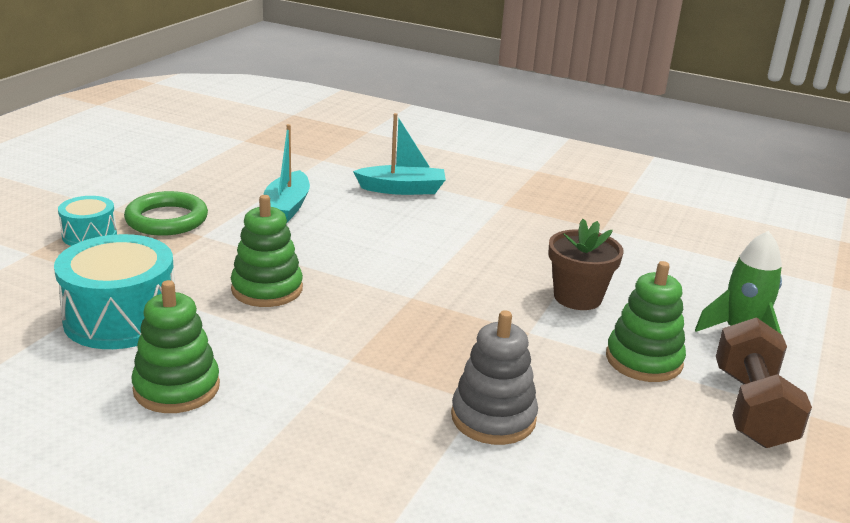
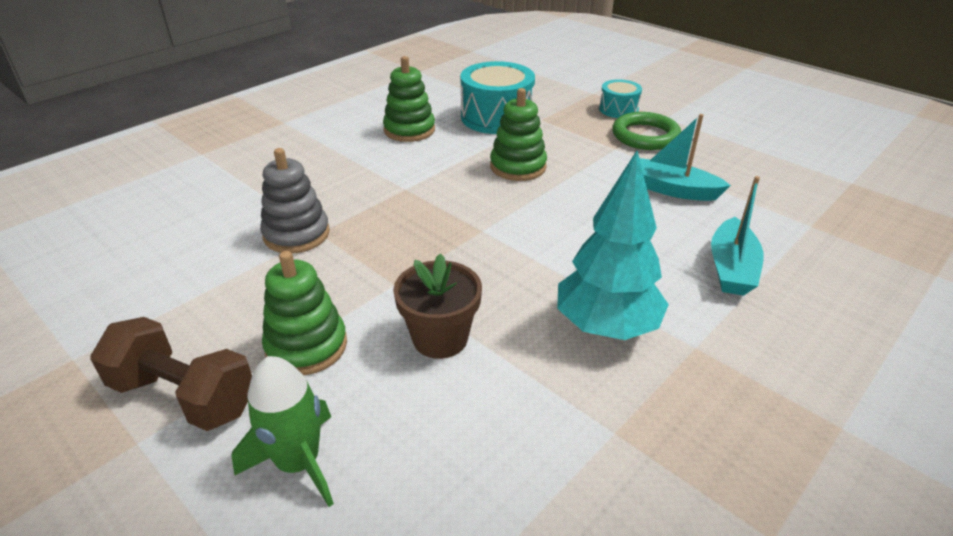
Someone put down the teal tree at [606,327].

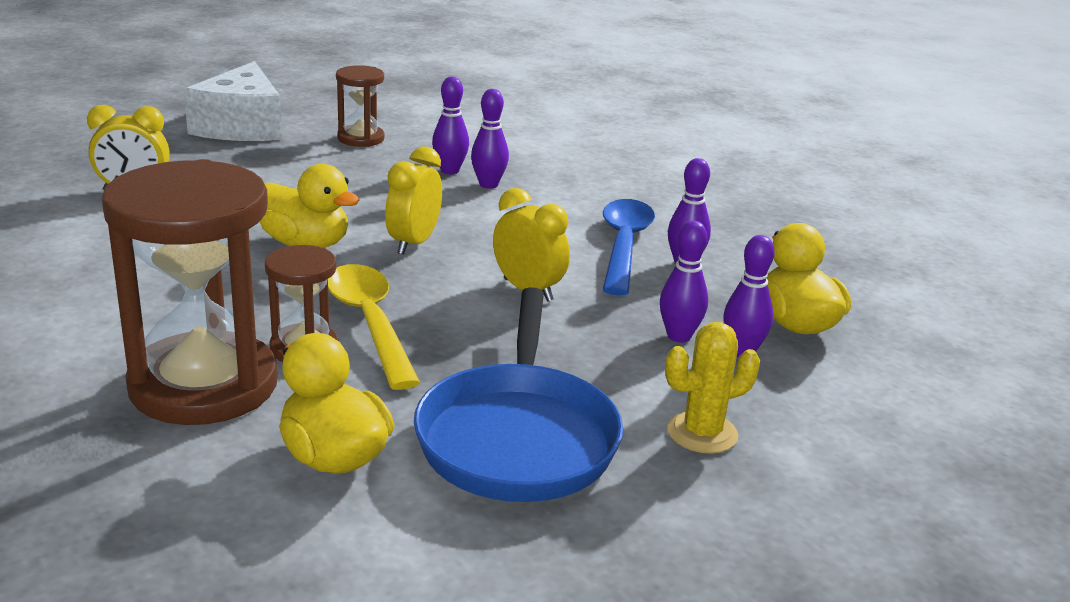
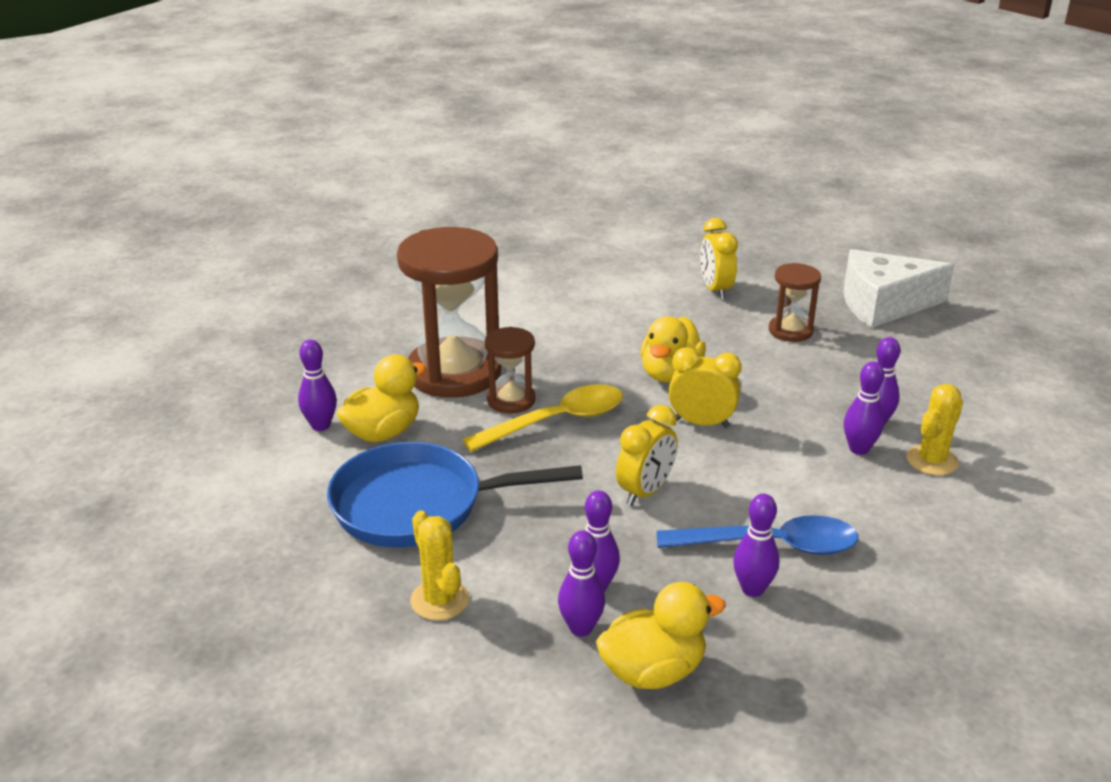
Someone put down the royal purple skittle at [321,425].
Someone put down the bright yellow prickly plant at [932,460].
Someone carried the russet sandglass from [361,138] to [790,331].

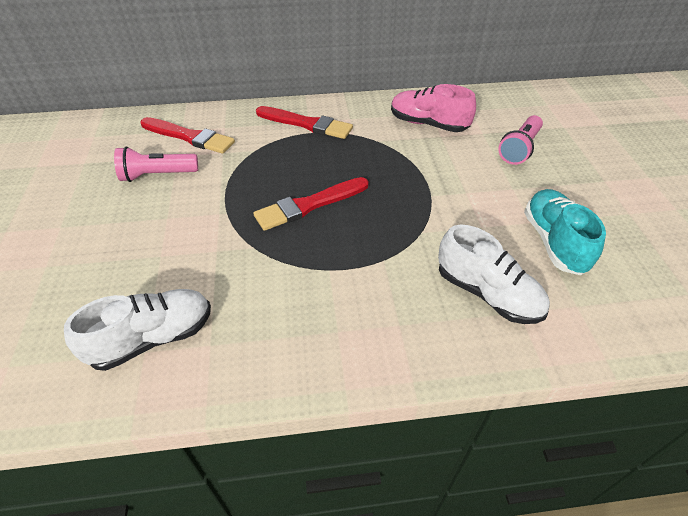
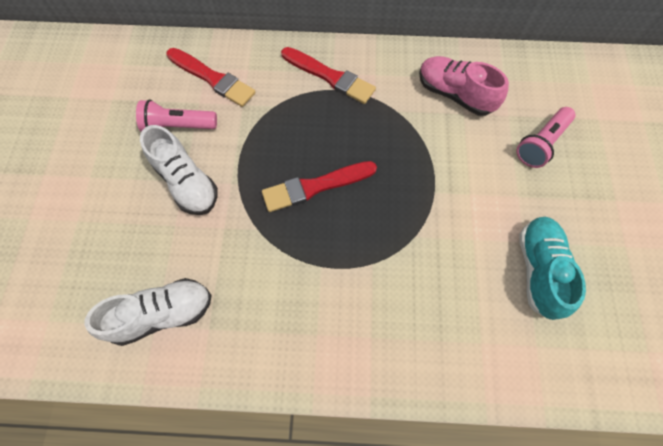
Someone carried the pure white shoe from [487,293] to [186,182].

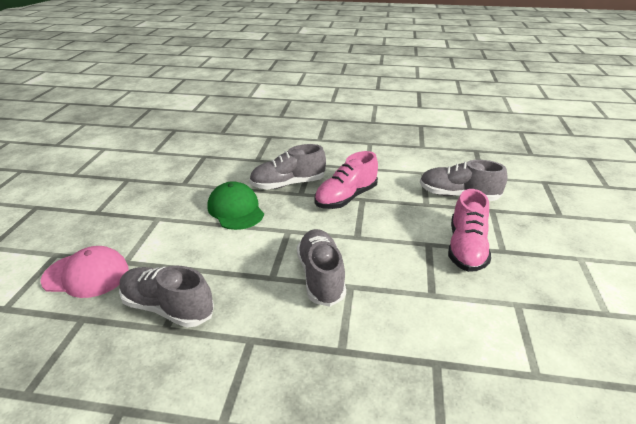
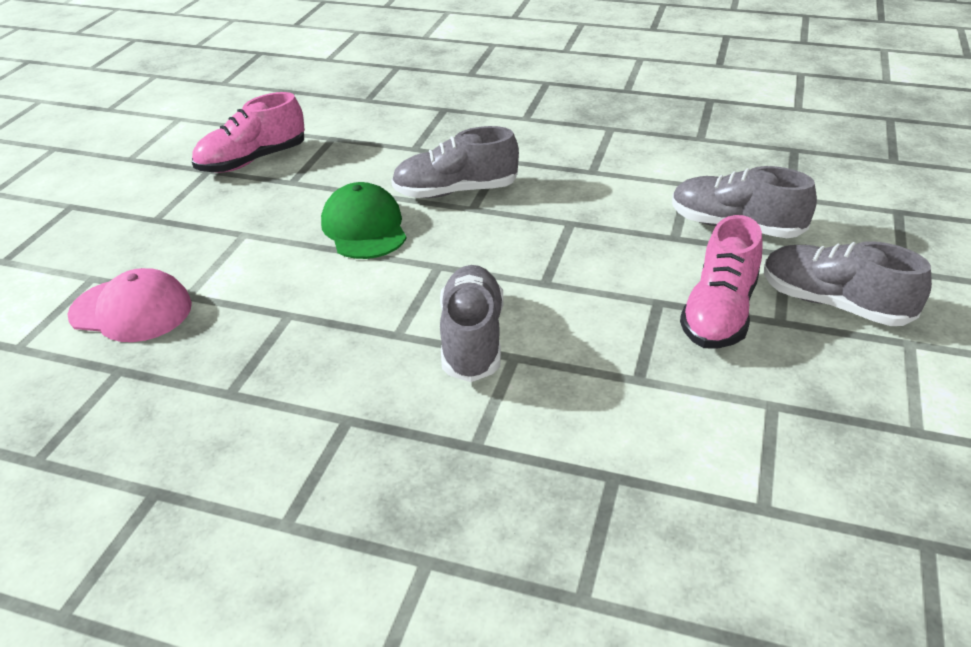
Someone carried the ash-grey shoe from [167,308] to [833,304].
Someone carried the rose-pink shoe from [346,198] to [252,160].

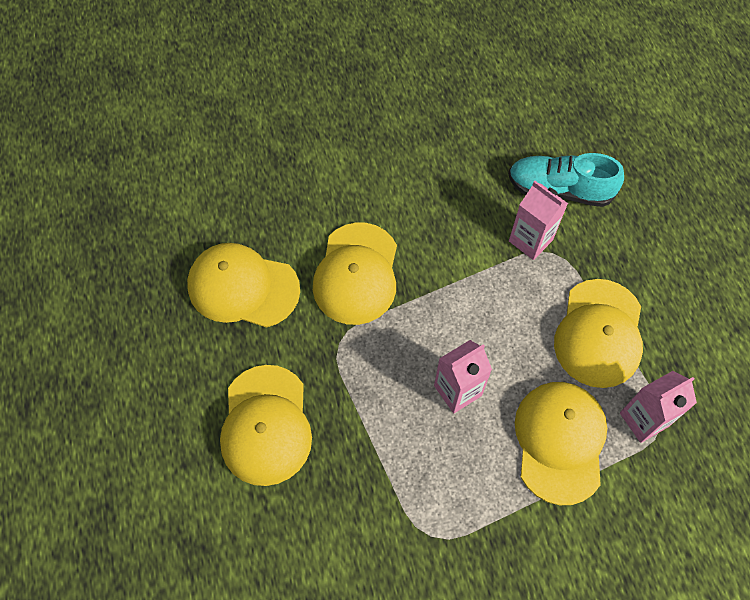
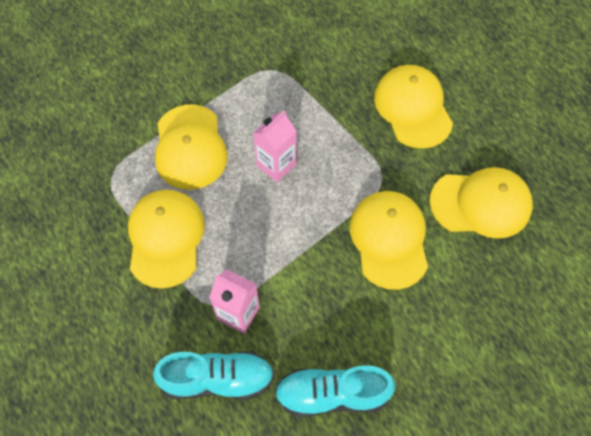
Someone took away the rose-pink milk carton at [644,419].
Someone put down the teal shoe at [332,394].

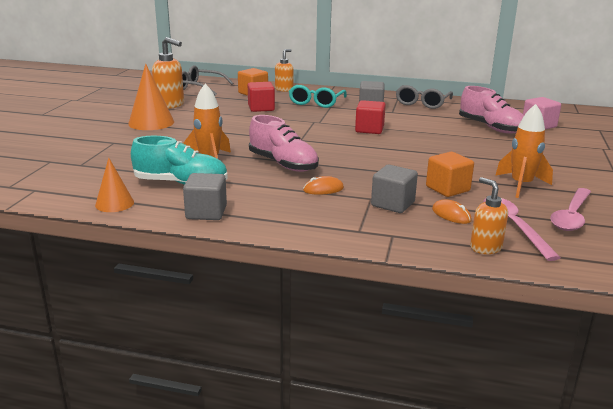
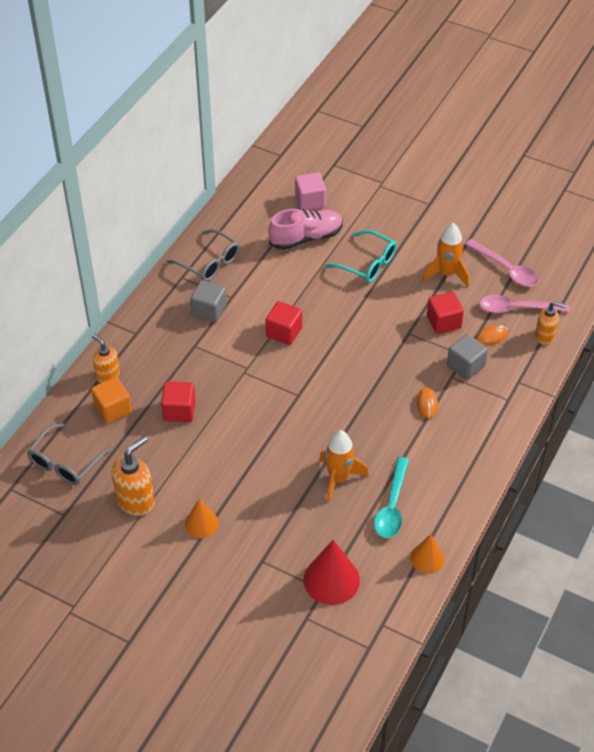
Someone took away the ash-grey solid cube at [206,212].
Someone took away the rose-pink shoe at [283,164].
Someone put down the crimson cone at [331,580].
Someone carried the teal glasses from [316,102] to [367,263].
Someone swapped the teal shoe at [181,183] for the teal tablespoon at [392,506].
Someone repainted the bright orange solid cube at [447,189], which became the crimson solid cube at [443,322].
Someone rotated the bright orange soap pump at [485,247] by 150 degrees counterclockwise.
Someone scaled the bright orange cone at [151,122] by 0.62.

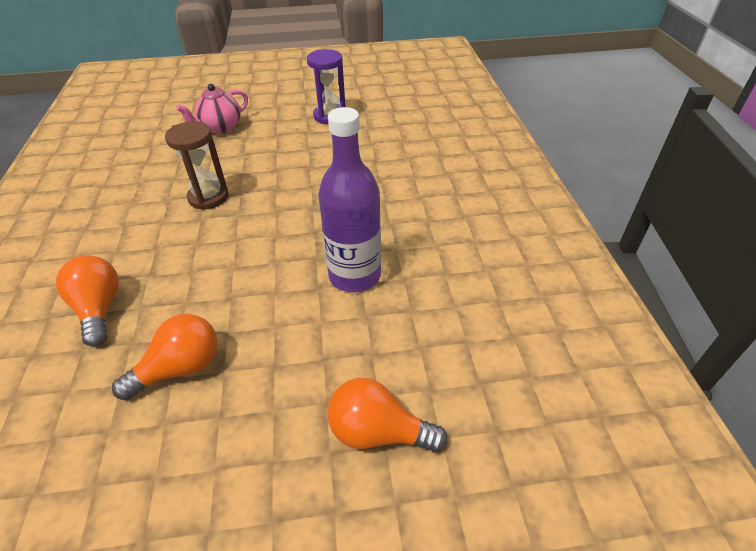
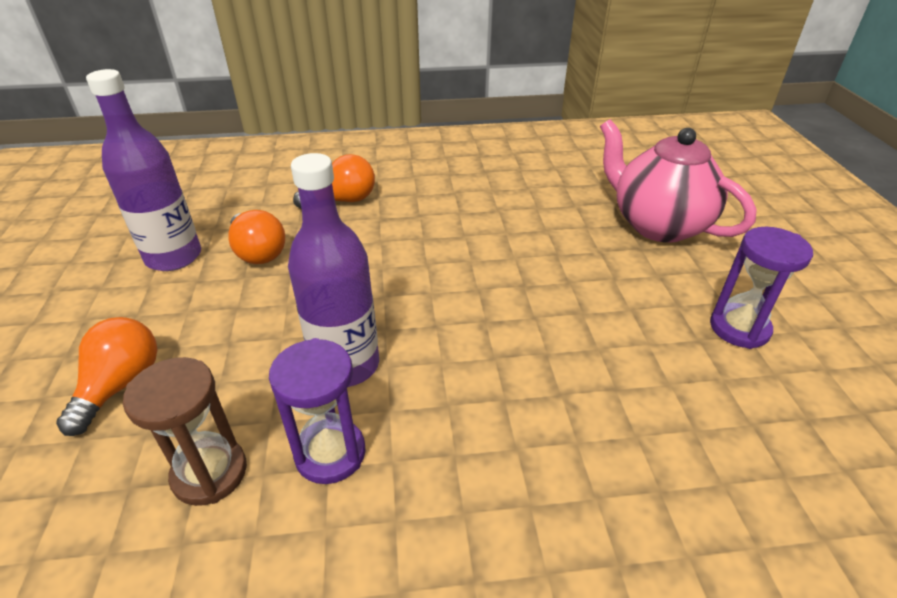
Someone put down the royal purple flask at [174,257].
Someone put down the royal purple sandglass at [330,453].
Someone carried the russet sandglass from [208,197] to [210,473].
Someone scaled the rose-pink teapot at [220,128] by 1.68.

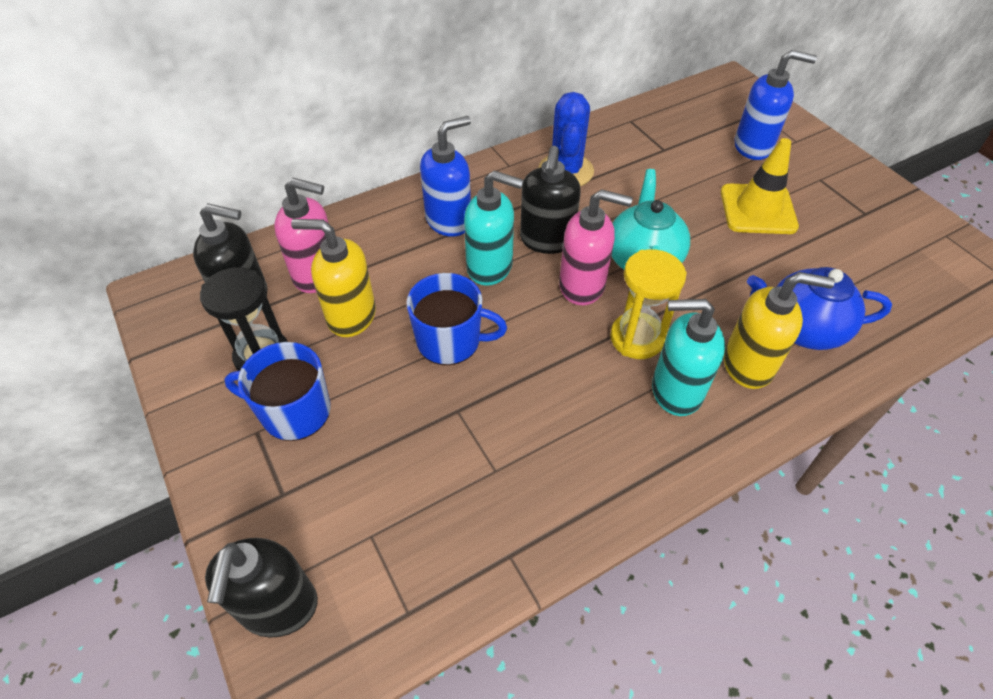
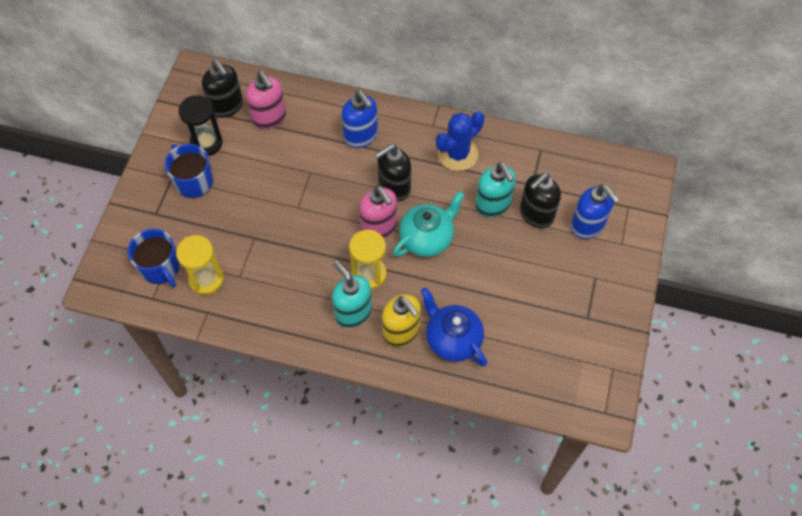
Someone took away the bright yellow soap pump at [351,316].
Someone took away the bright yellow road cone at [758,209].
Someone put down the bright yellow sandglass at [206,279].
Someone carried the jet-black soap pump from [279,607] to [536,215].
Someone carried the blue tea mug from [450,341] to [160,267].
Someone carried the teal soap pump from [490,267] to [493,205].
Someone rotated the blue soap pump at [449,221] by 45 degrees clockwise.

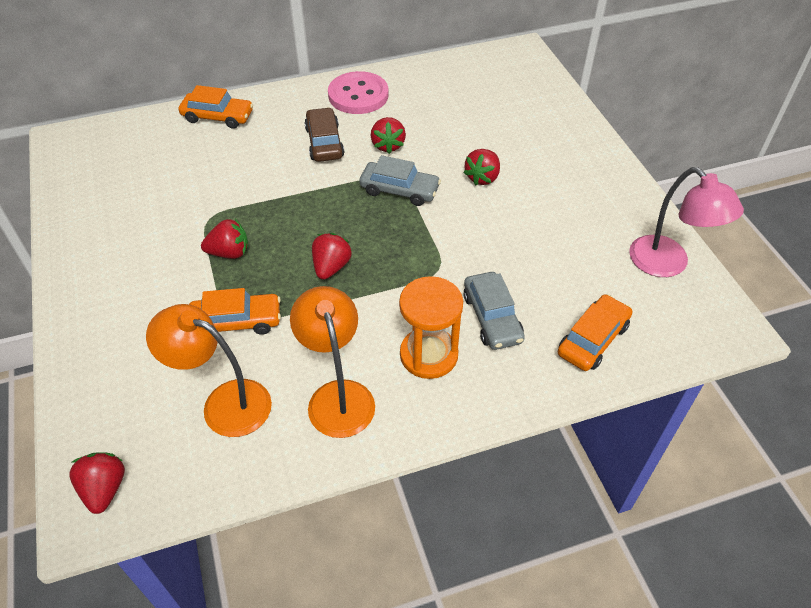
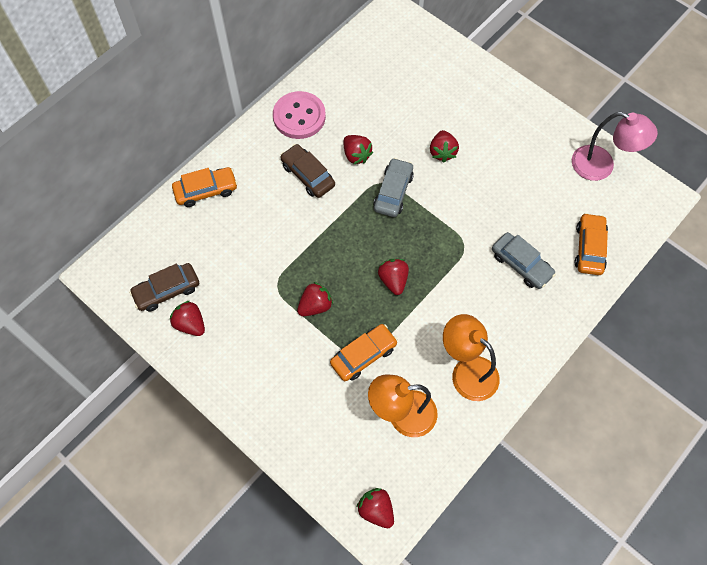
Someone took away the bright orange sandglass at [429,355].
Someone put down the russet automobile at [167,290].
Someone put down the crimson toy strawberry at [190,324].
Someone rotated the ash-grey automobile at [399,190] by 60 degrees counterclockwise.

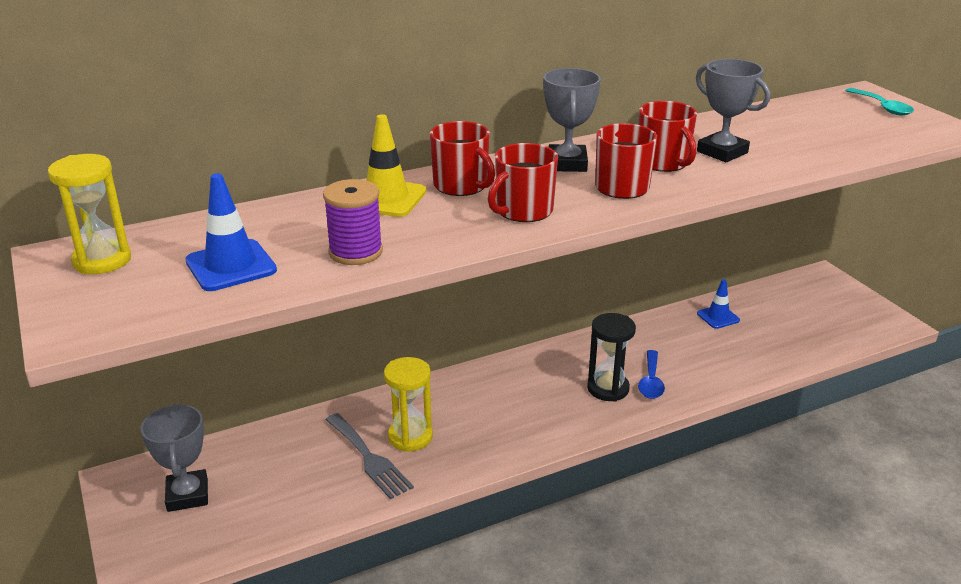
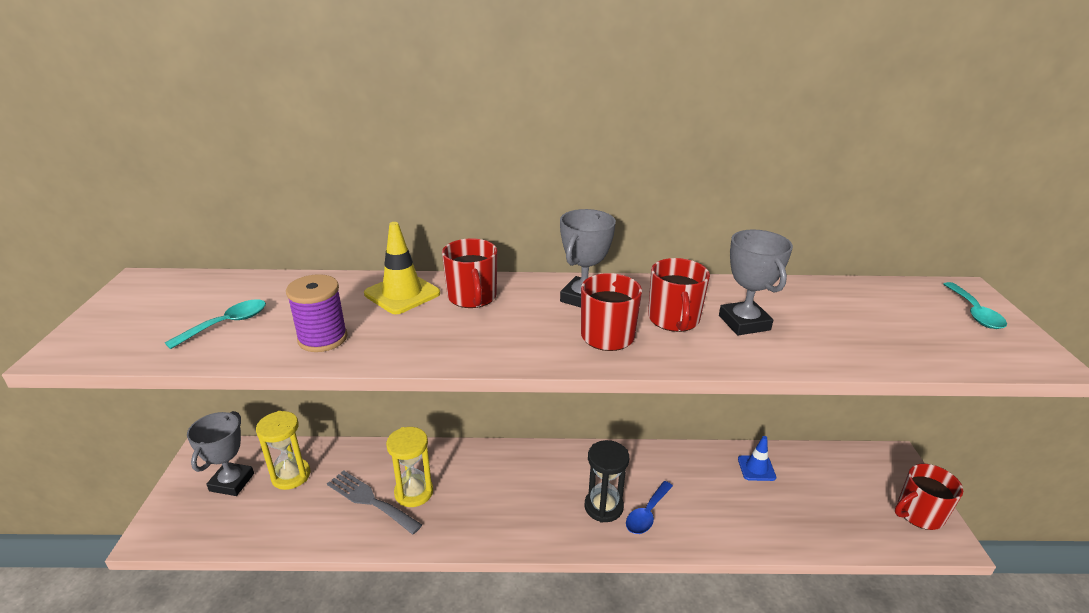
Someone carried the bright yellow sandglass from [102,260] to [291,475].
Someone carried the crimson tea mug from [523,211] to [918,514].
Someone swapped the blue road cone at [231,266] for the teal tablespoon at [226,324].
Someone rotated the ash-grey table fork at [369,458] by 135 degrees clockwise.

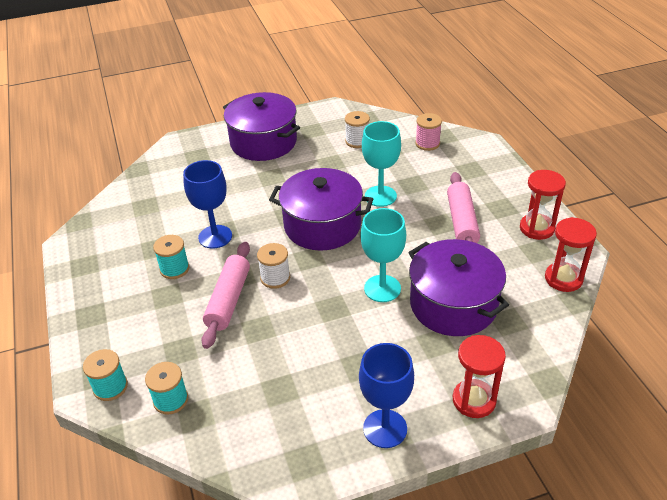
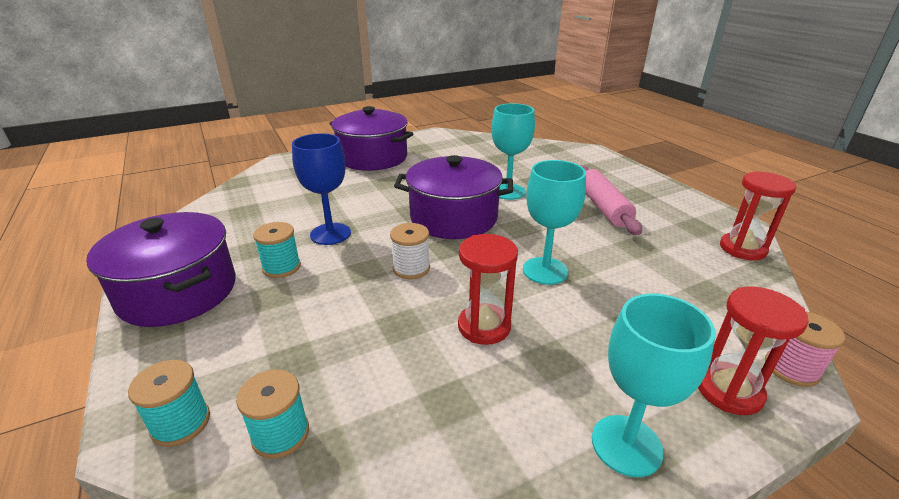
Someone took away the rose-pink dough roller at [229,300].
Someone took away the pure white spool at [357,141].
Someone carried the royal purple pot from [453,304] to [178,292].
Someone carried the rose-pink spool from [427,143] to [791,368].
Someone carried the crimson sandglass from [537,228] to [484,326].
Someone repainted the blue chalice at [385,428], which became the teal chalice at [626,445].

